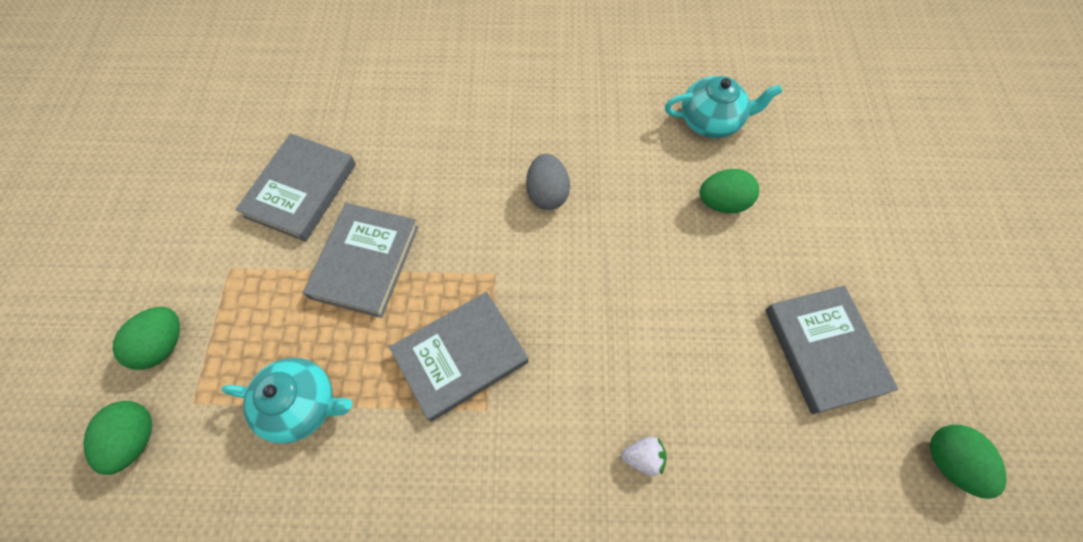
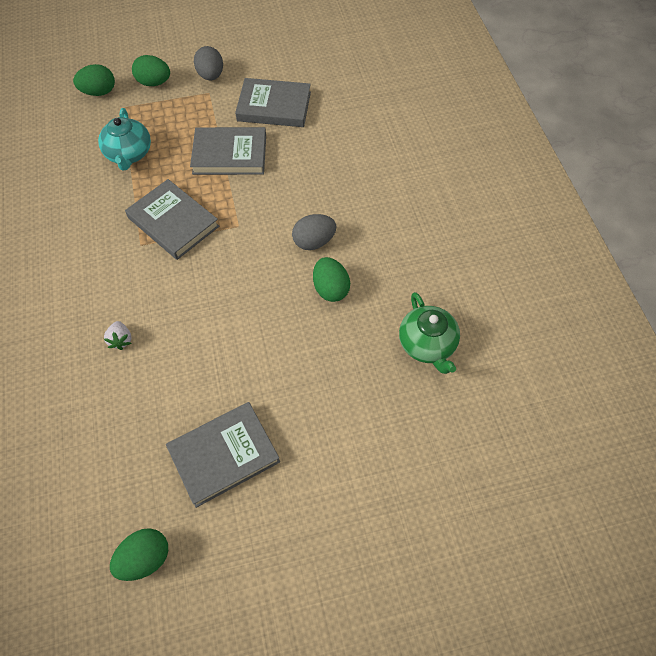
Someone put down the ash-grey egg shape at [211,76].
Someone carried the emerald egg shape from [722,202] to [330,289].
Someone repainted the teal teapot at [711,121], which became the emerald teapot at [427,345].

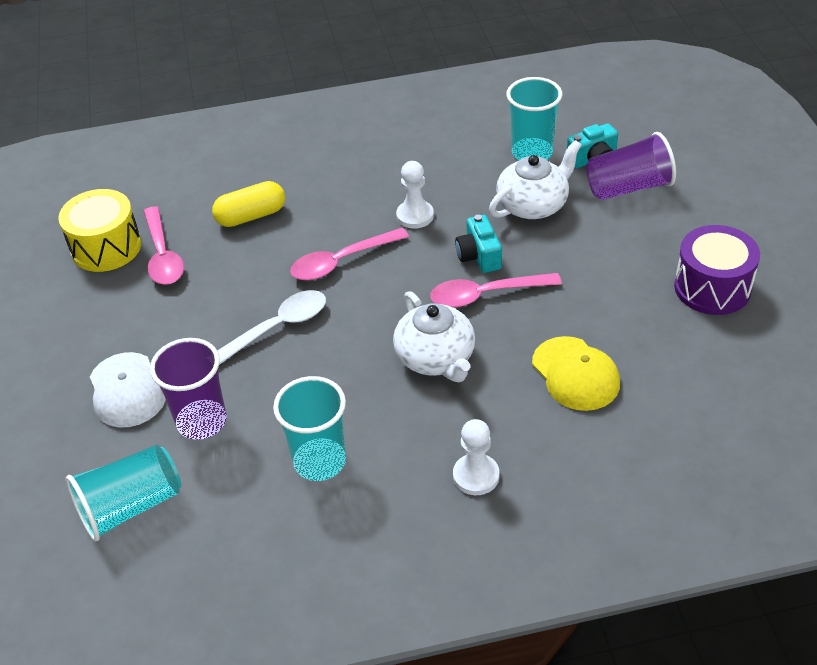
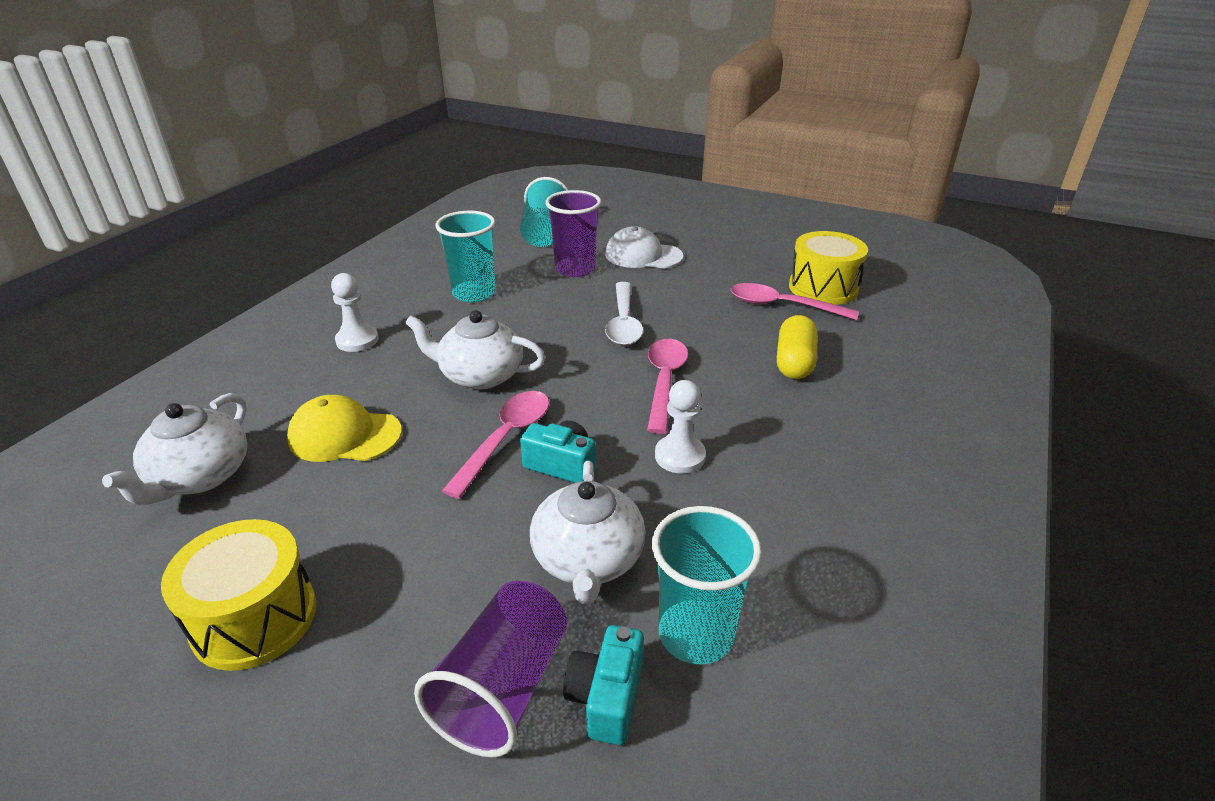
Someone put down the pure white teapot at [199,477].
Someone repainted the royal purple drum at [712,287], which became the bright yellow drum at [254,618].

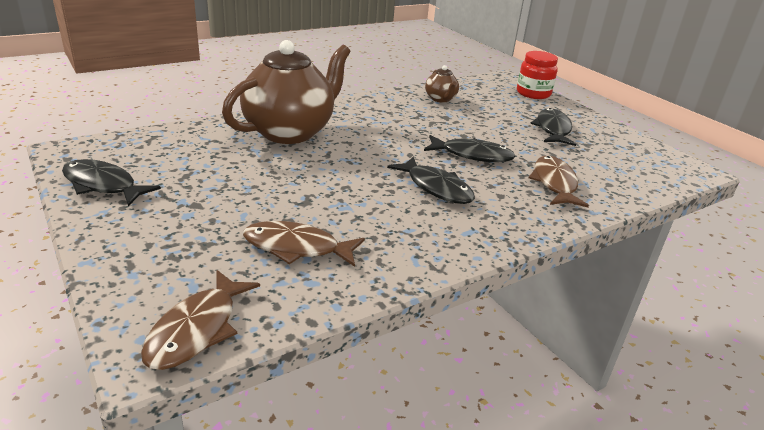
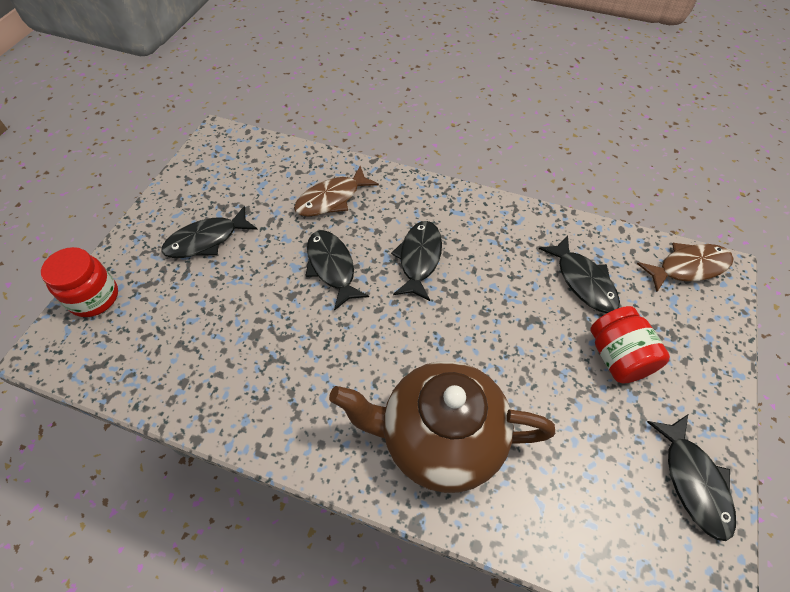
Someone took away the russet teapot at [440,99].
Someone put down the crimson jar at [618,357].
Someone repainted the russet toy fish at [296,248], which became the jet-black toy fish at [583,281].

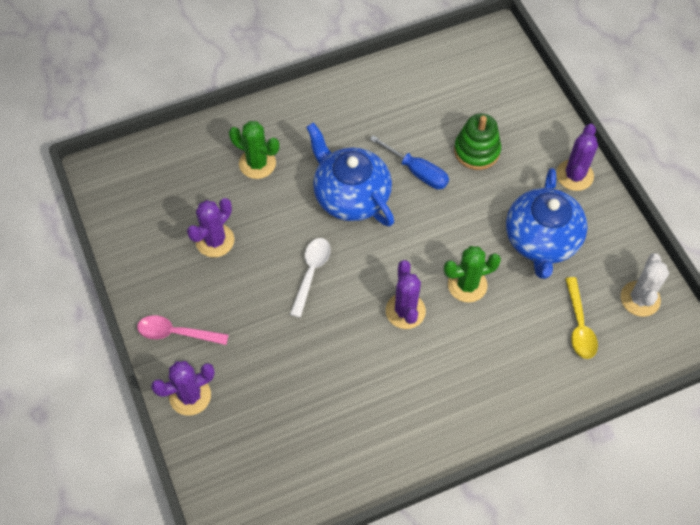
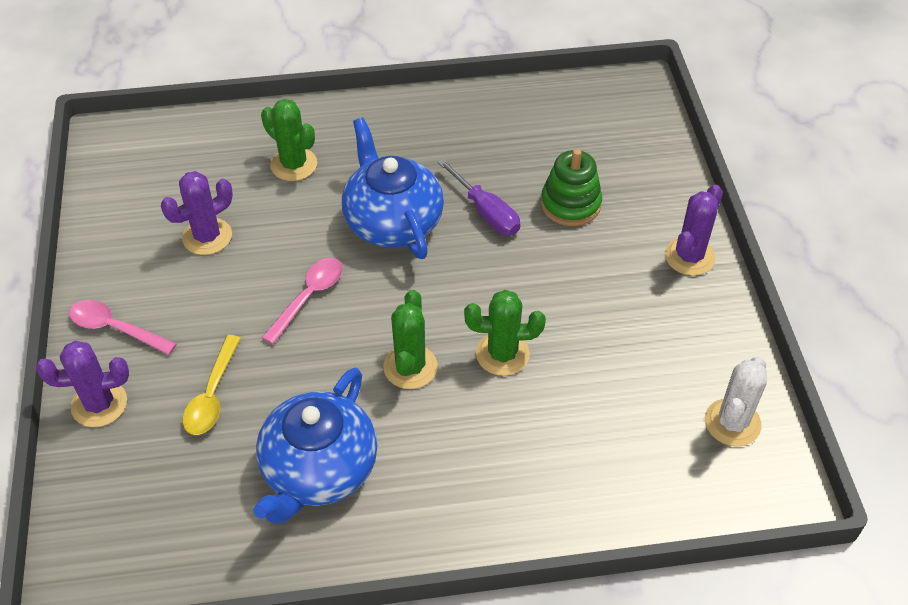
Someone carried the blue teapot from [541,240] to [318,470].
Someone carried the bright yellow tablespoon from [579,325] to [212,394].
Someone repainted the pure white tablespoon at [311,273], which became the rose-pink tablespoon at [308,297].
Someone repainted the blue screwdriver at [417,172], which became the royal purple screwdriver at [486,212].
Someone repainted the royal purple prickly plant at [405,311], which became the emerald prickly plant at [410,367].

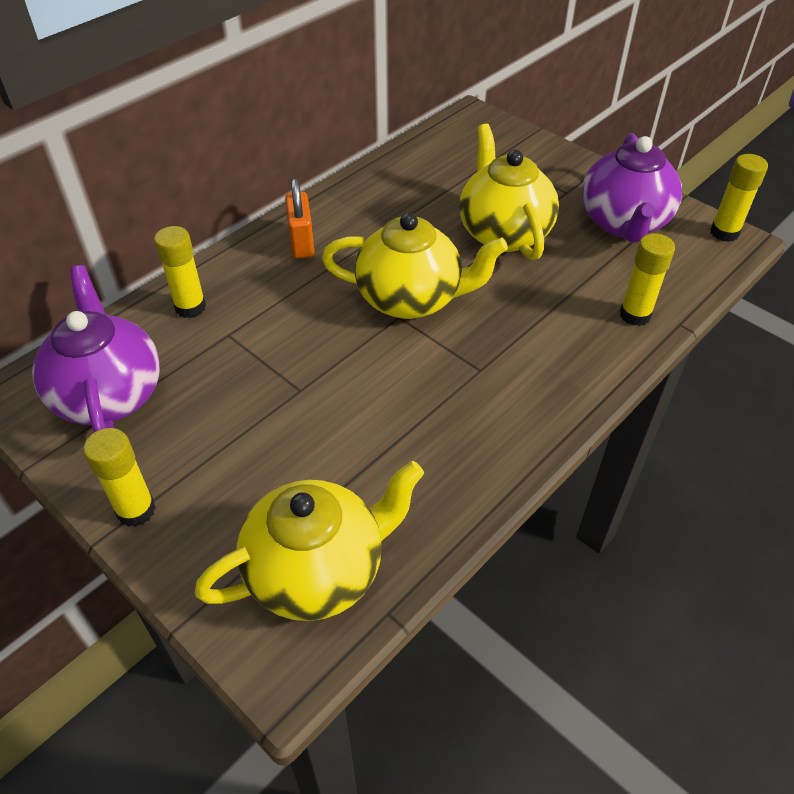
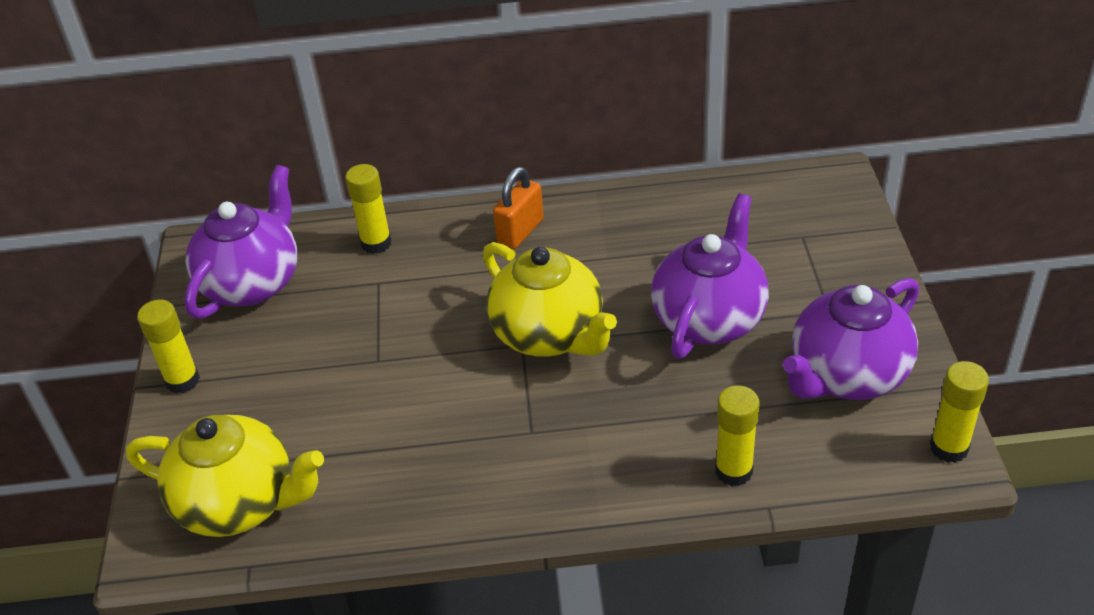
Someone repainted the bright yellow teapot at [503,233], which became the royal purple teapot at [709,319].

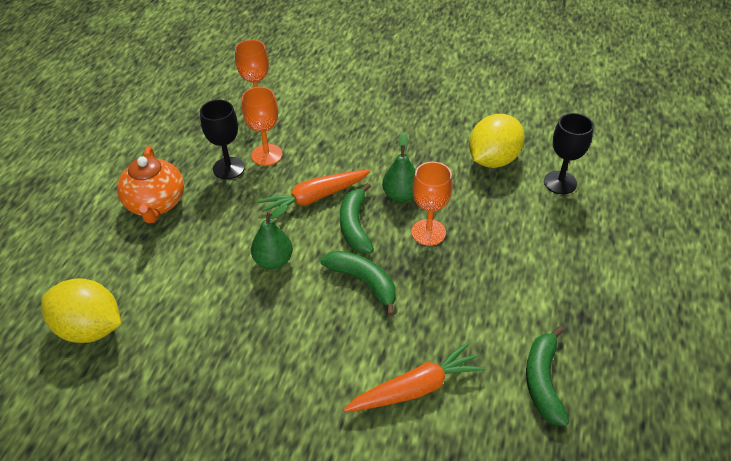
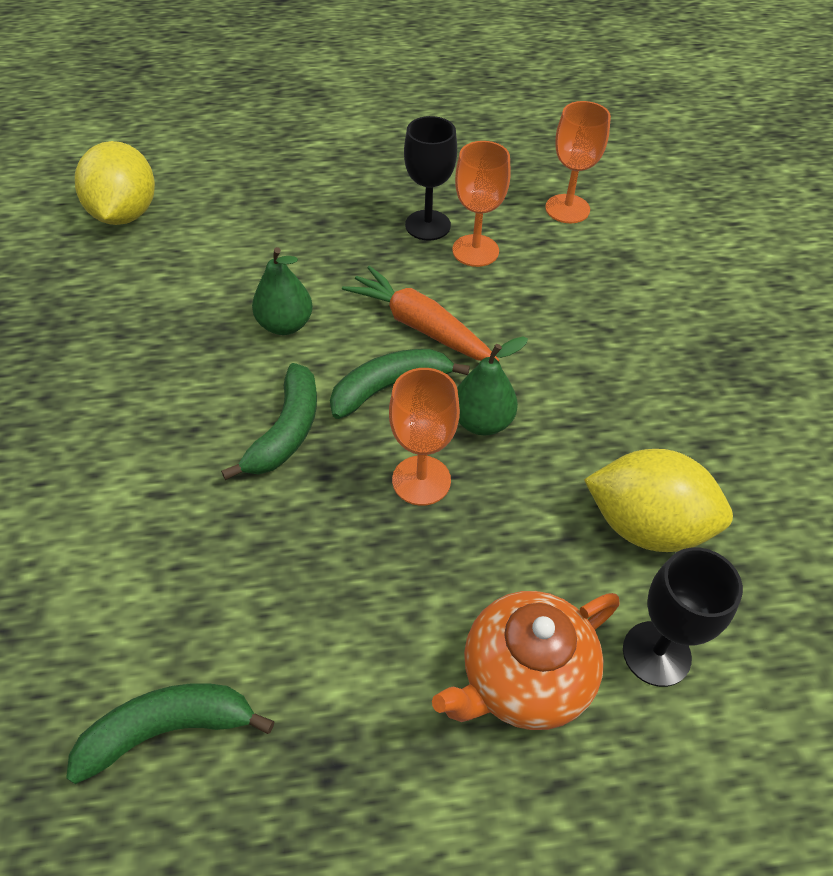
Someone took away the bright orange carrot at [415,388].
Someone carried the bright orange teapot from [156,204] to [523,679].

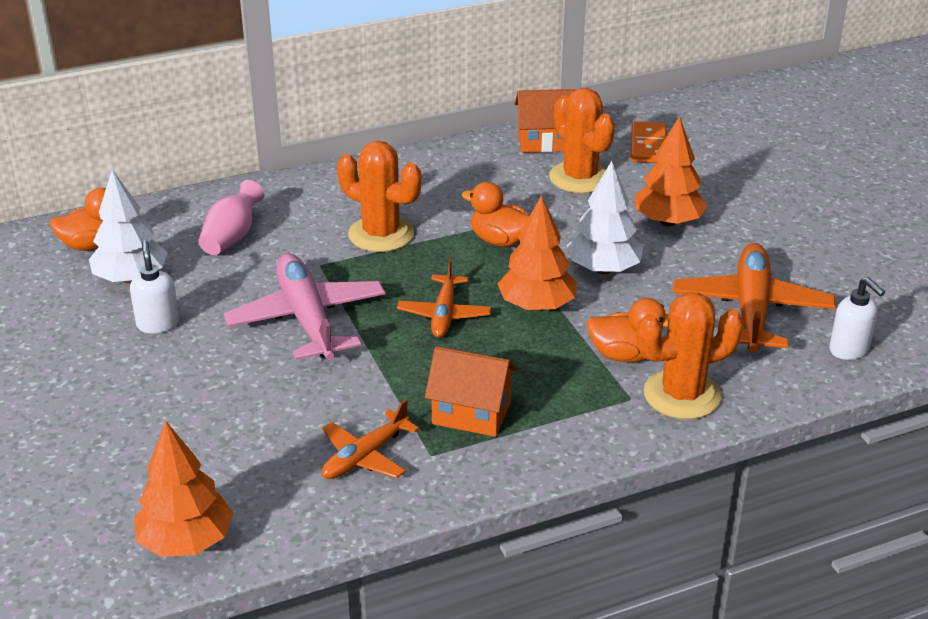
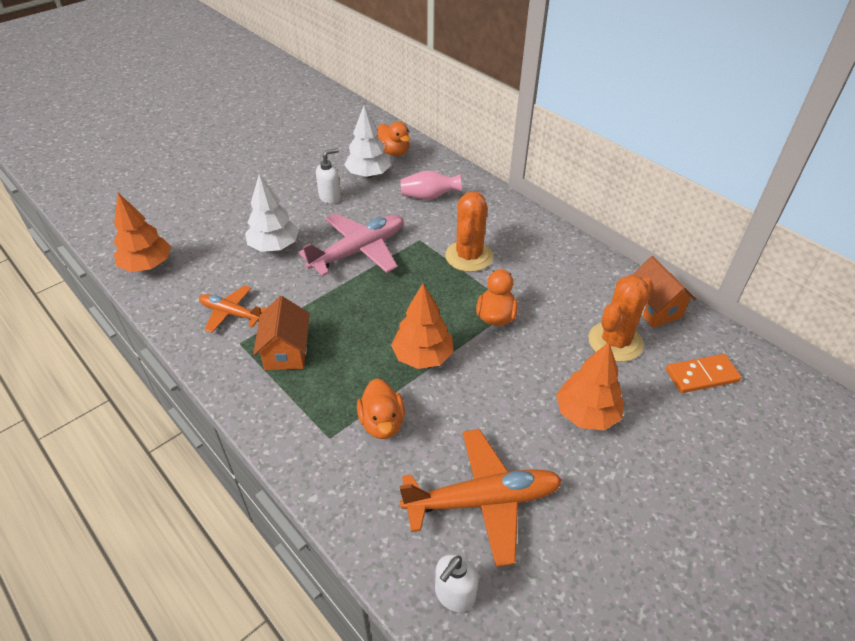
Someone took away the bright orange toy plane at [444,314].
Someone took away the bright orange prickly plant at [682,395].
Someone carried the pure white tree from [603,269] to [274,246].

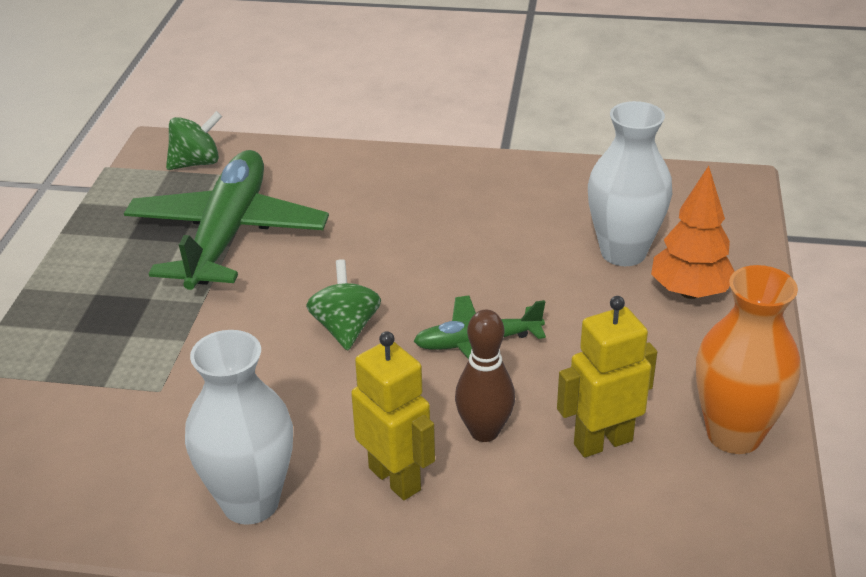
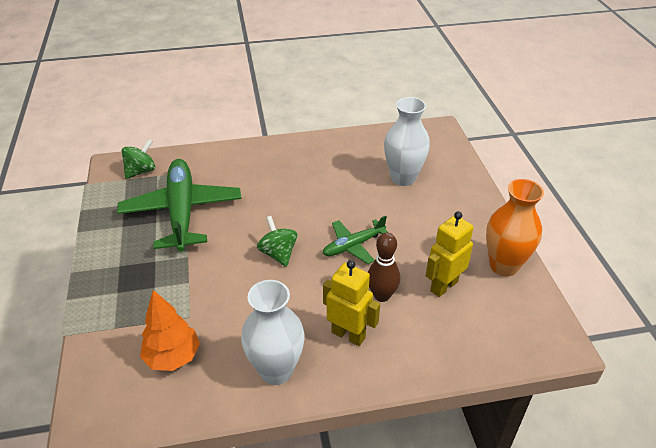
Someone carried the bright orange tree from [690,292] to [173,357].

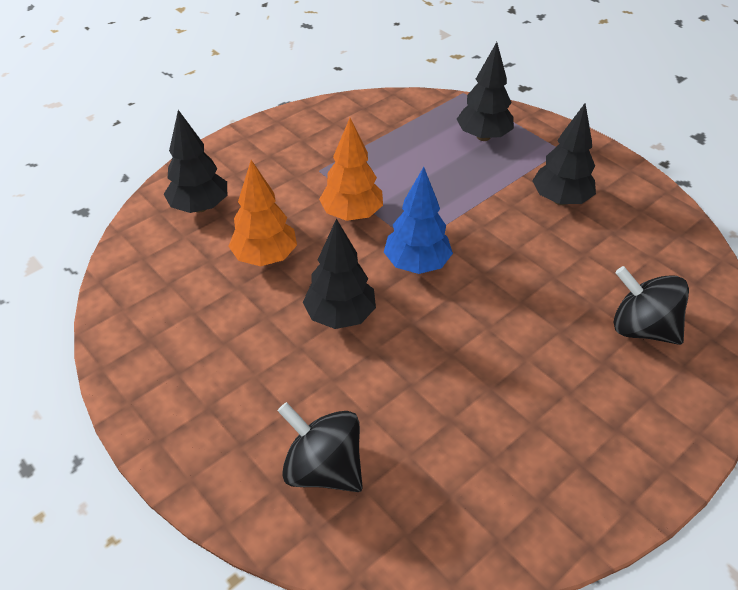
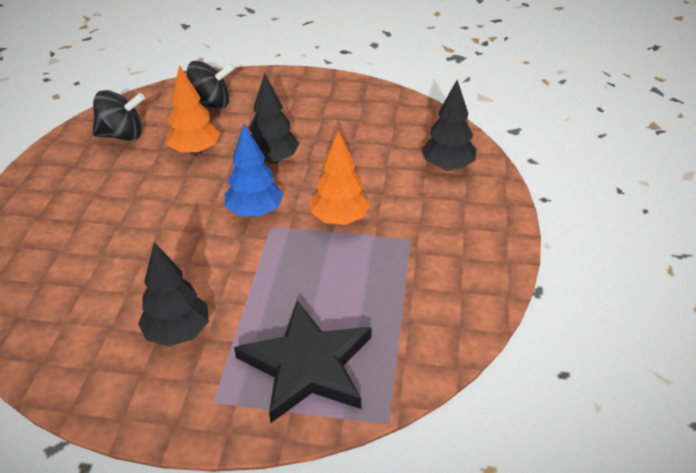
Someone carried the bright orange tree from [265,257] to [195,151].
Someone carried the jet-black toy top from [641,328] to [122,135].
Someone swapped the jet-black tree at [483,137] for the jet-black star at [307,365].

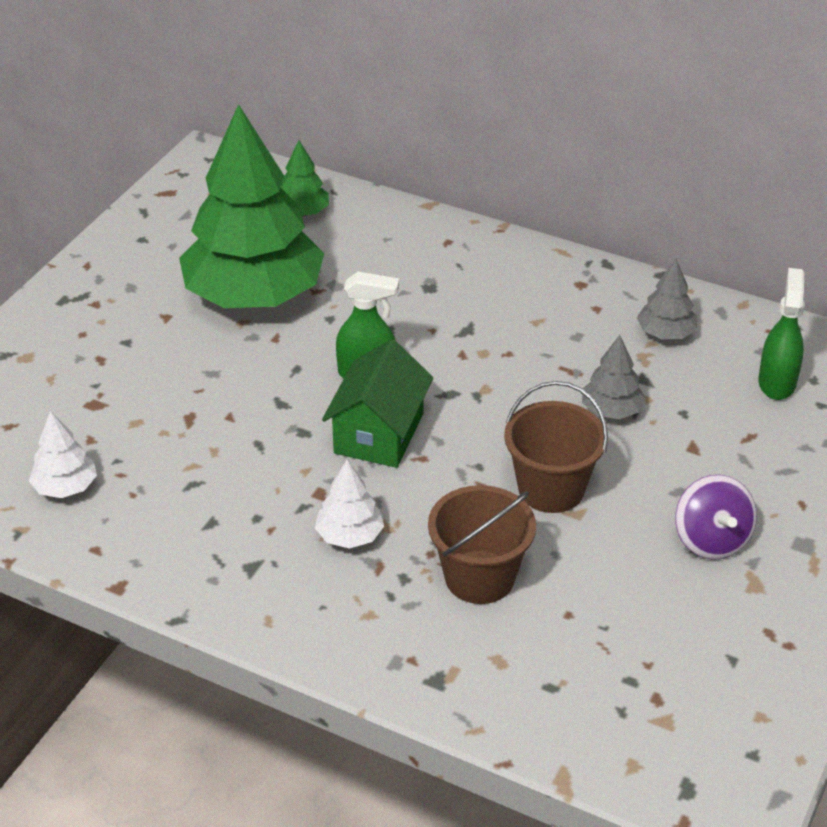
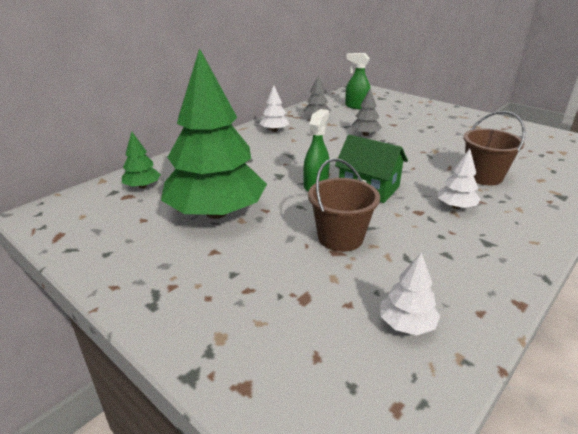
Someone took away the royal purple toy top at [711,540].
Someone put down the pure white tree at [274,130].
Someone carried the russet bucket from [551,489] to [340,238].

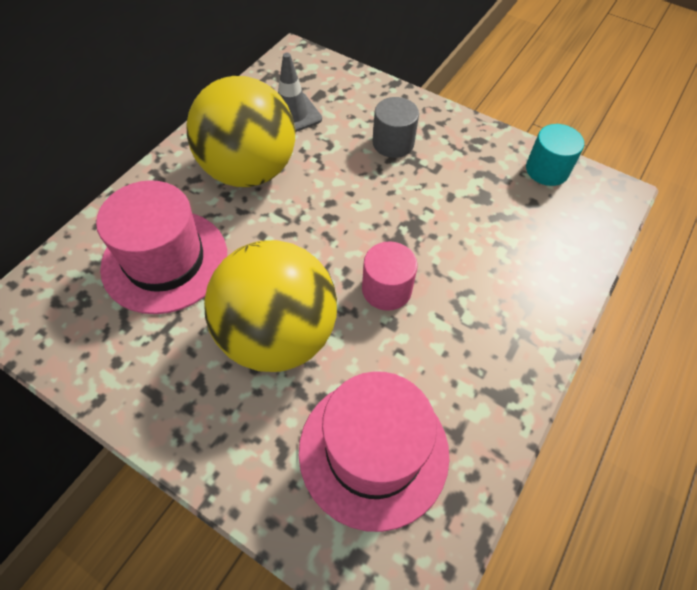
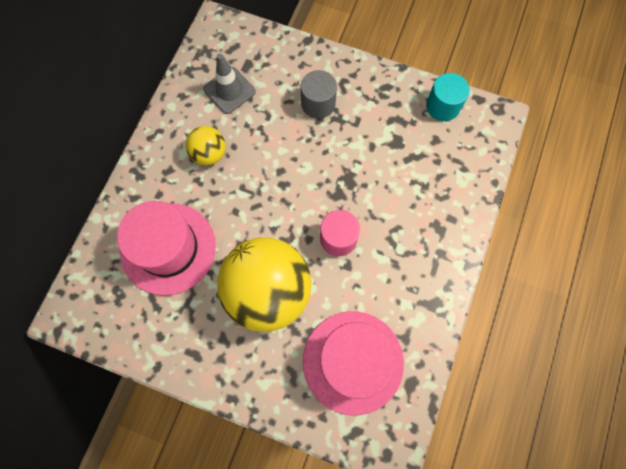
Someone scaled the bright yellow ball at [249,170] by 0.47.

